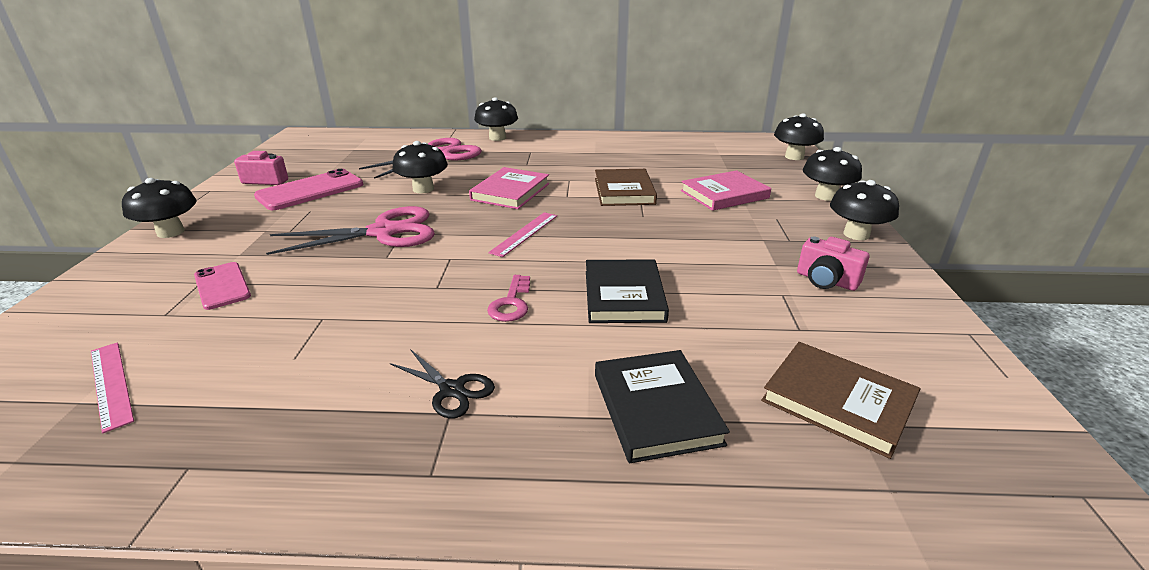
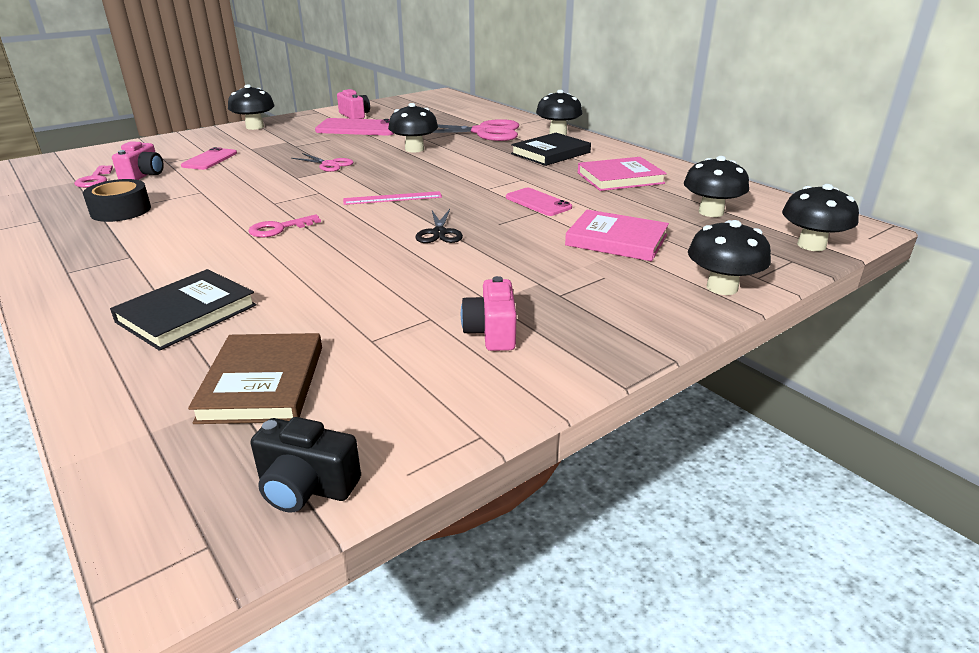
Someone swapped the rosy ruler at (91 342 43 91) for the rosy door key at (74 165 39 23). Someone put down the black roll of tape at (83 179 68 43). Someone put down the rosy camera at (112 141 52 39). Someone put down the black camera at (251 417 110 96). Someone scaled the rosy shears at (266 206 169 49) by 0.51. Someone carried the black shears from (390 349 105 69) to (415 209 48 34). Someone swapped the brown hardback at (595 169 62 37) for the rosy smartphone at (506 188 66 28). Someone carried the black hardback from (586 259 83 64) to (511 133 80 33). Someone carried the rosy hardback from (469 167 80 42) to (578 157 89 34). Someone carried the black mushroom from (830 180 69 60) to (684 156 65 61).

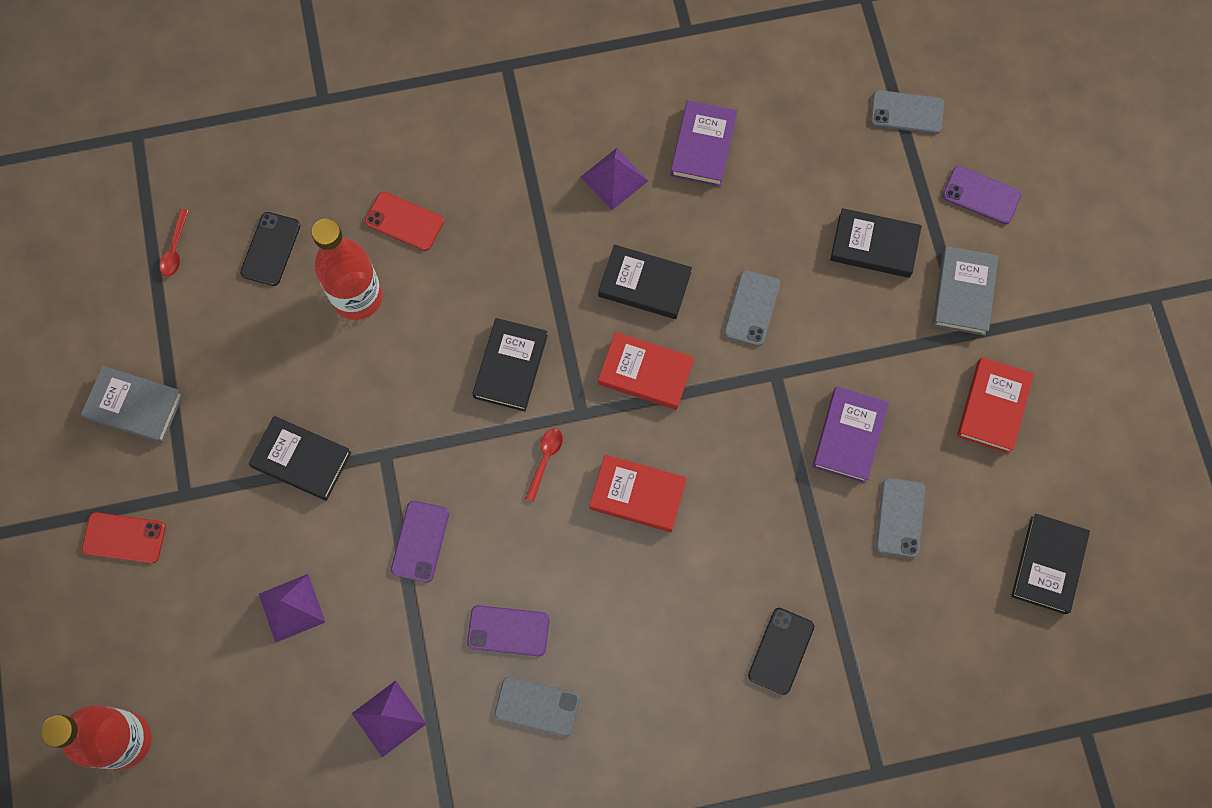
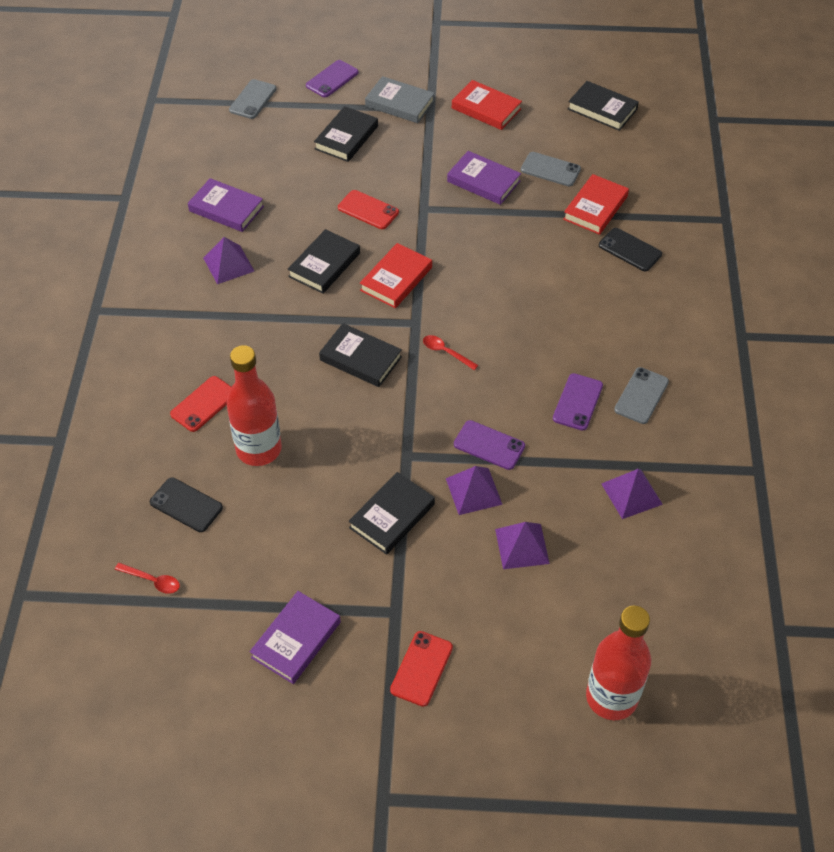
Someone repainted the ash-grey hardback at (81 366 103 77), which became the violet hardback at (250 591 91 93). Someone repainted the ash-grey smartphone at (724 270 56 76), which became the scarlet smartphone at (338 190 61 39). Someone put down the violet solid pyramid at (446 466 57 49). Someone carried the scarlet hardback from (589 454 98 78) to (563 174 66 61).

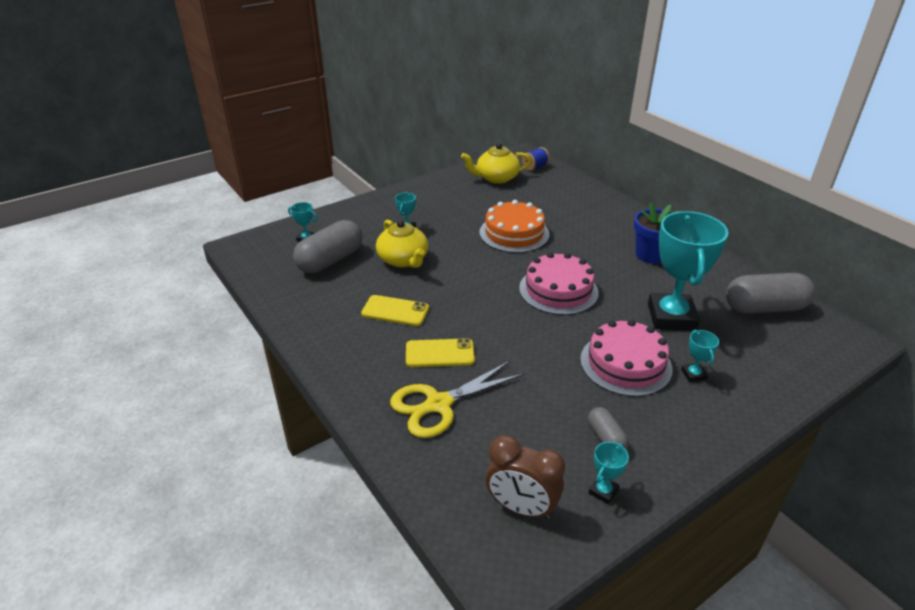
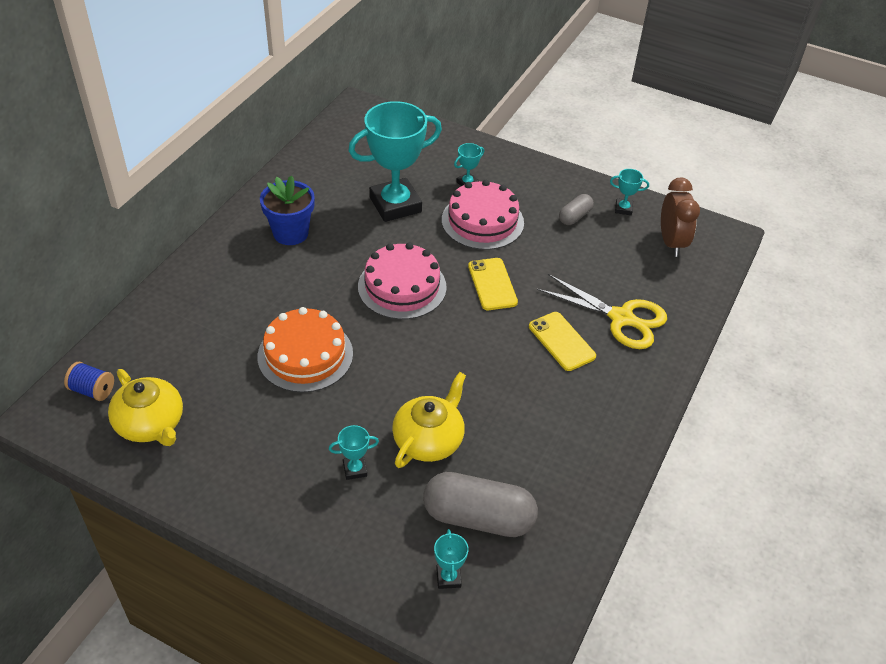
Someone carried the bright yellow smartphone from (361 295 68 31) to (468 258 50 52). Someone took away the ash-grey capsule at (726 273 89 41).

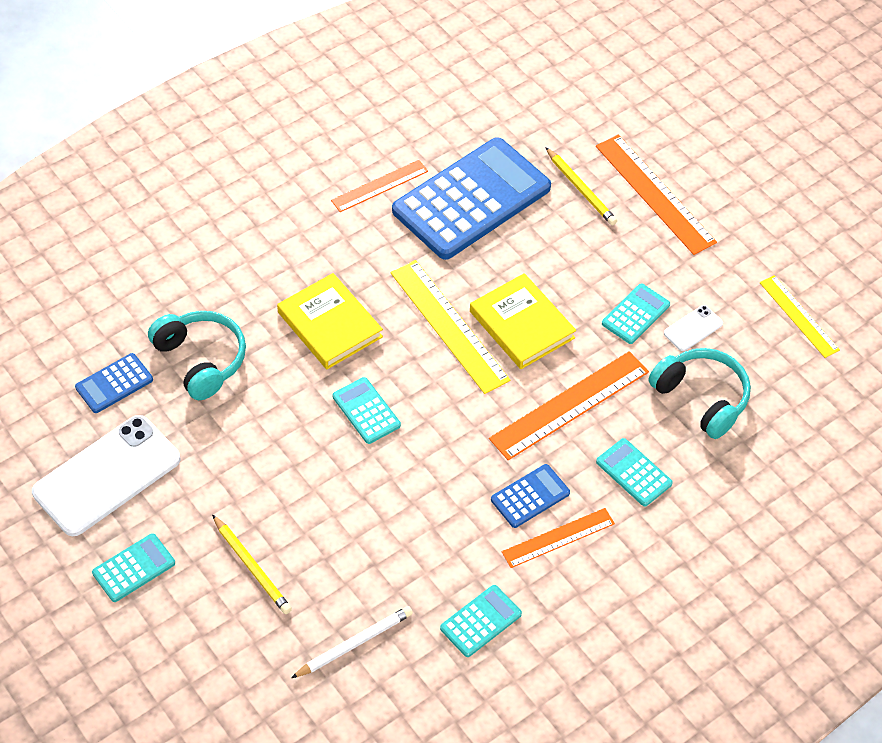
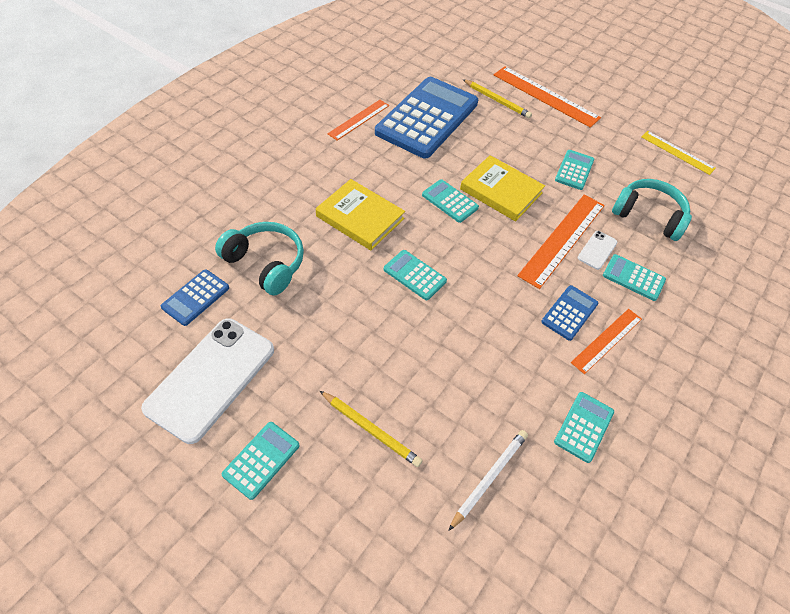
Someone swapped the bright yellow ruler at (390 260 120 134) for the turquoise adding machine at (422 179 57 44). Someone carried the snow-white smartphone from (664 305 59 46) to (577 231 40 39).

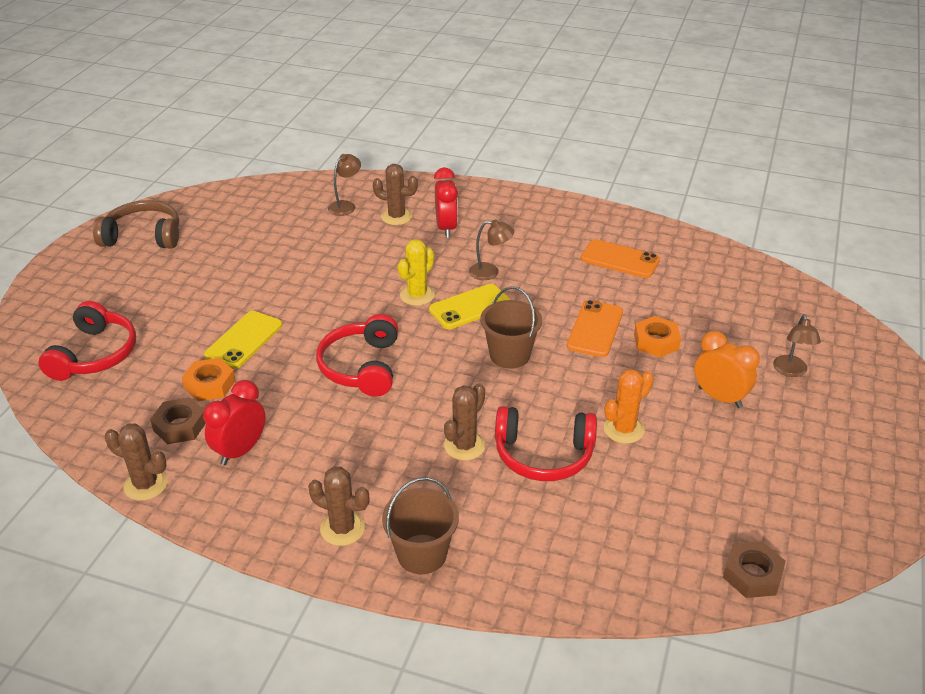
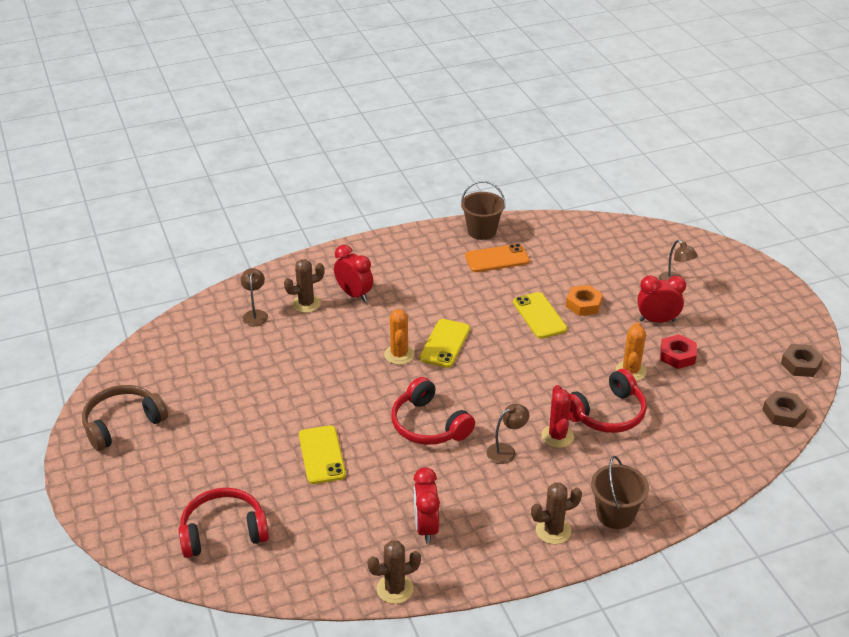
Someone rotated the scarlet over-ear headphones at (38 301 98 80) by 75 degrees counterclockwise. Someone repainted the bright yellow saguaro cactus at (398 239 37 67), which became the bright orange saguaro cactus at (384 309 31 56). Someone carried the brown sand bucket from (480 286 62 83) to (461 181 44 59). Someone carried the brown reading lamp from (469 220 45 60) to (486 404 43 60). Someone repainted the bright orange smartphone at (567 300 56 57), which became the bright yellow smartphone at (513 292 54 47). Someone repainted the brown saguaro cactus at (444 383 41 78), which became the scarlet saguaro cactus at (541 385 33 63). Someone repainted the bright orange alarm clock at (694 331 66 77), which became the scarlet alarm clock at (637 275 49 48). Someone put down the scarlet hex nut at (660 334 37 35). Someone carried the brown hex nut from (150 397 56 47) to (781 344 43 33). Someone took away the bright orange hex nut at (182 358 53 43).

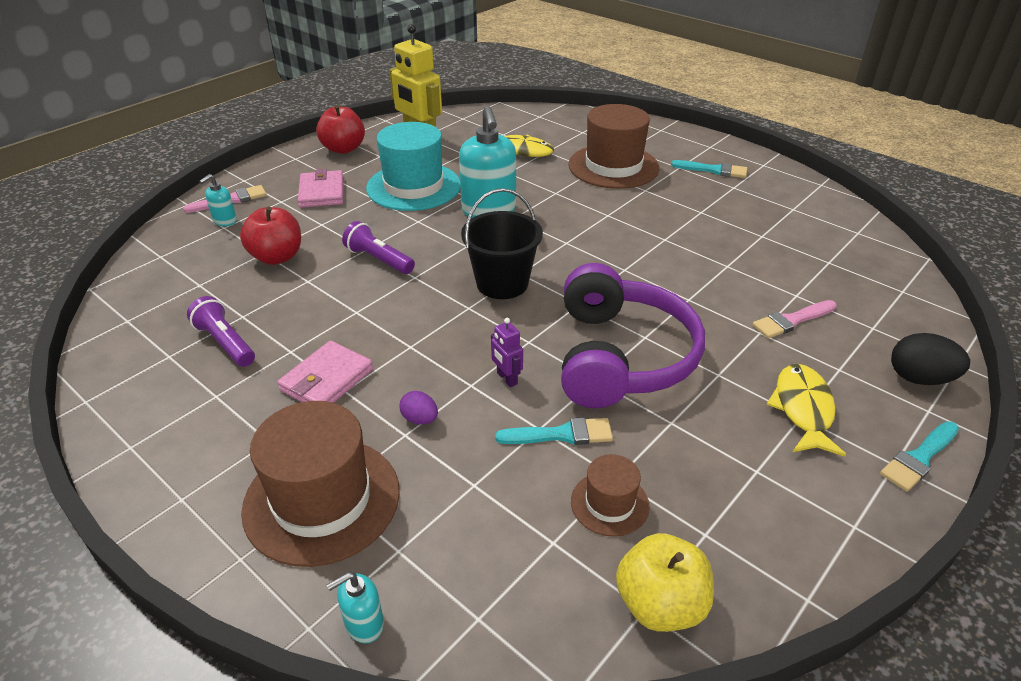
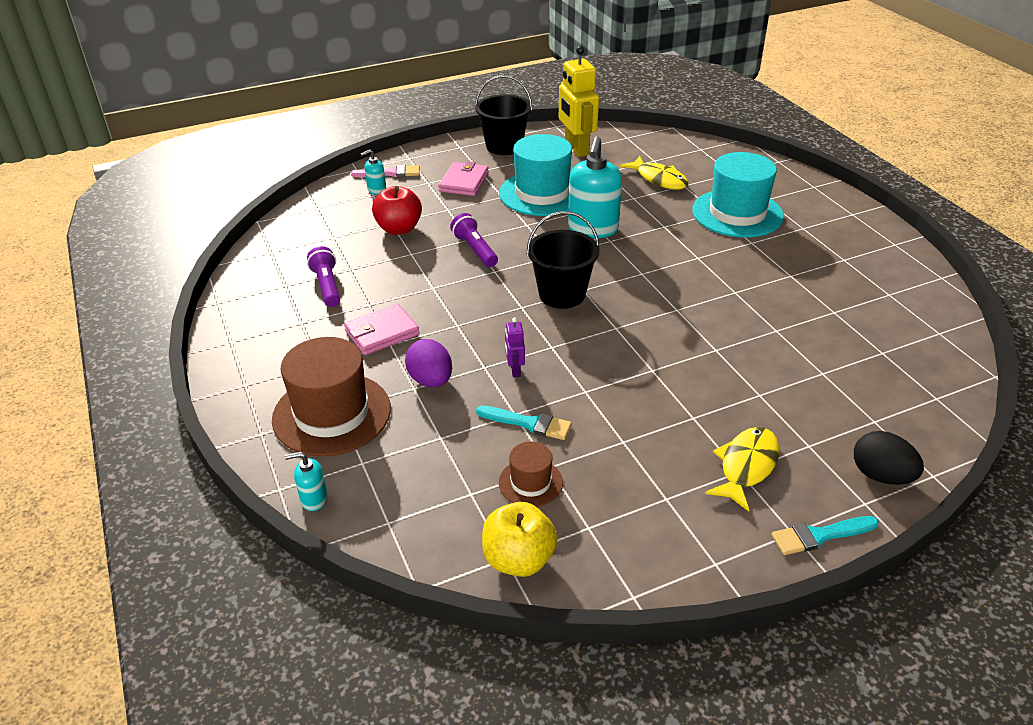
Someone scaled the violet toy egg at (400 391 38 33) by 1.70. Someone swapped the scarlet apple fruit at (316 105 49 49) for the black sand bucket at (475 75 57 80). Someone repainted the brown tall hat at (568 104 91 85), which became the turquoise tall hat at (692 152 92 86). Someone took away the violet over-ear headphones at (561 263 144 145). Someone took away the turquoise paintbrush at (671 160 76 18). Someone took away the rosy paintbrush at (752 300 85 38).

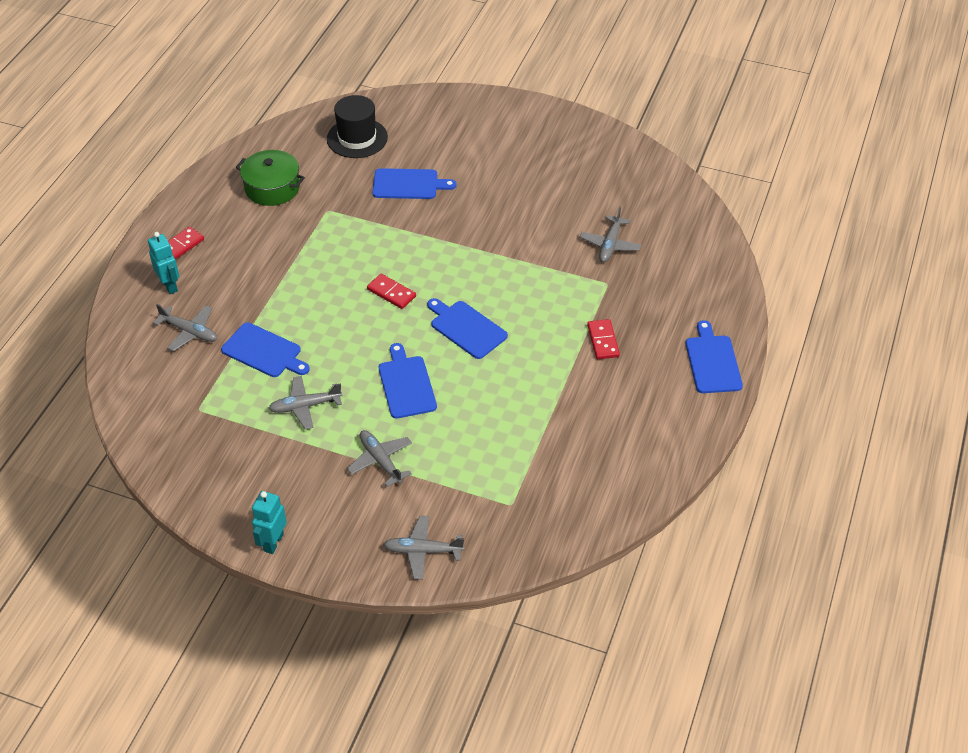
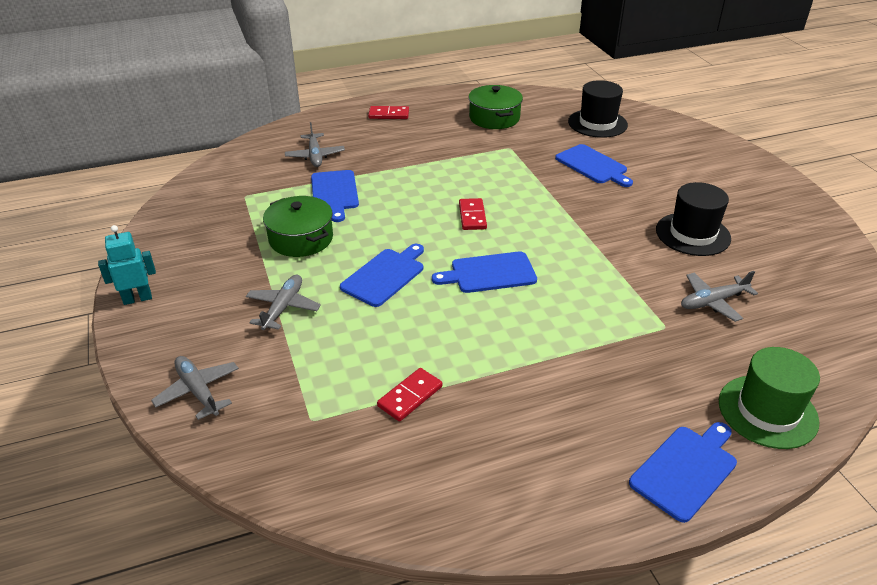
Someone swapped the ash-grey toy plane at (268 376 74 53) for the green stockpot at (263 196 70 61). Someone carried the scarlet domino tile from (587 319 33 40) to (377 368 65 53). Someone rotated the blue bread board at (427 298 81 61) by 105 degrees counterclockwise. Someone put down the black tall hat at (656 182 75 74). Someone put down the green tall hat at (719 347 101 102). Someone took away the turquoise robot at (148 232 31 62).

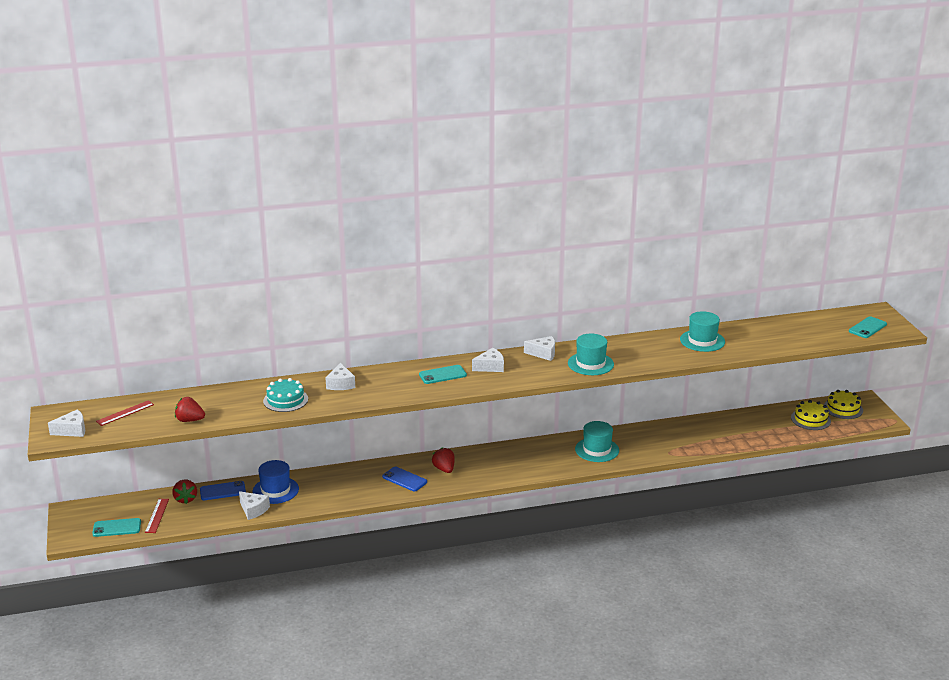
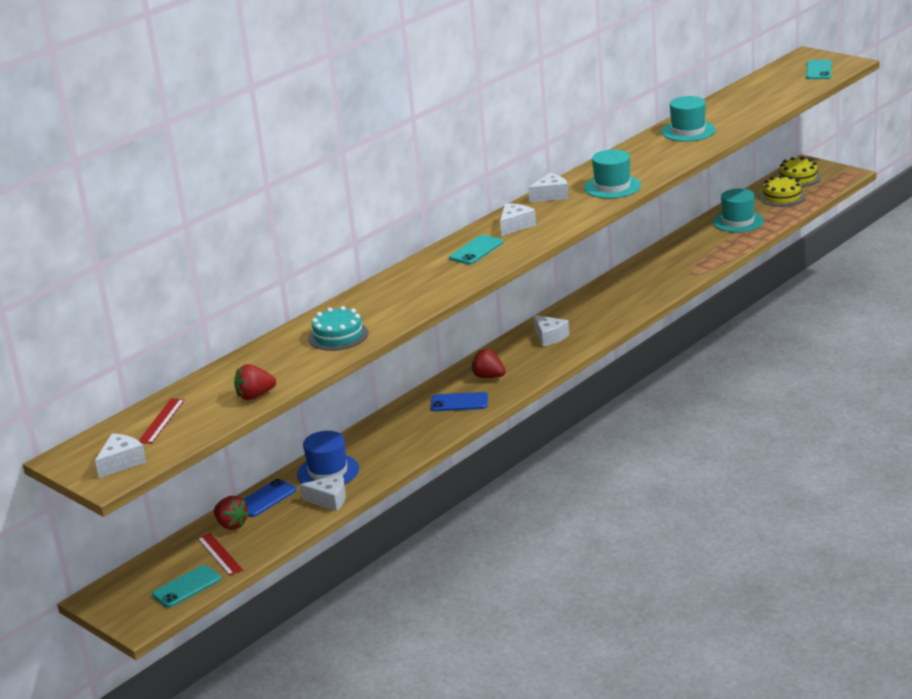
Someone carried the snow-white piece of cheese from (325 362 30 28) to (533 315 36 31). Someone carried the turquoise tall hat from (575 421 44 41) to (713 189 51 43).

